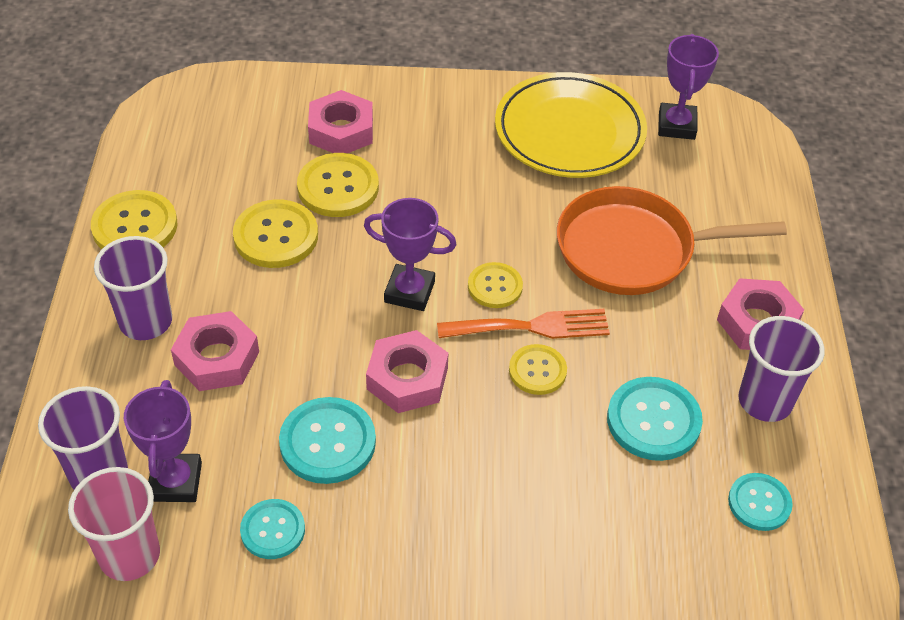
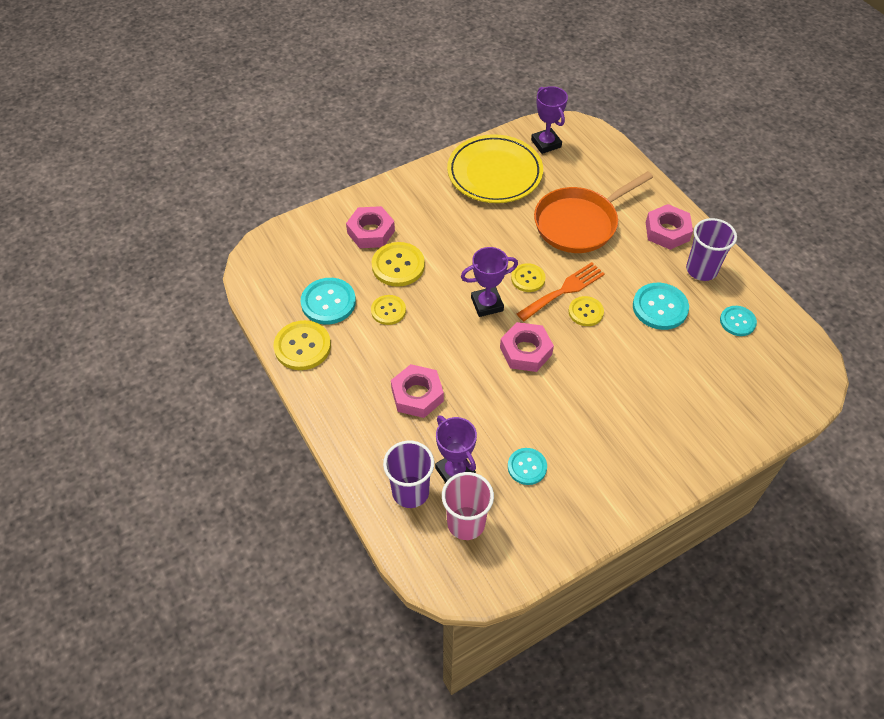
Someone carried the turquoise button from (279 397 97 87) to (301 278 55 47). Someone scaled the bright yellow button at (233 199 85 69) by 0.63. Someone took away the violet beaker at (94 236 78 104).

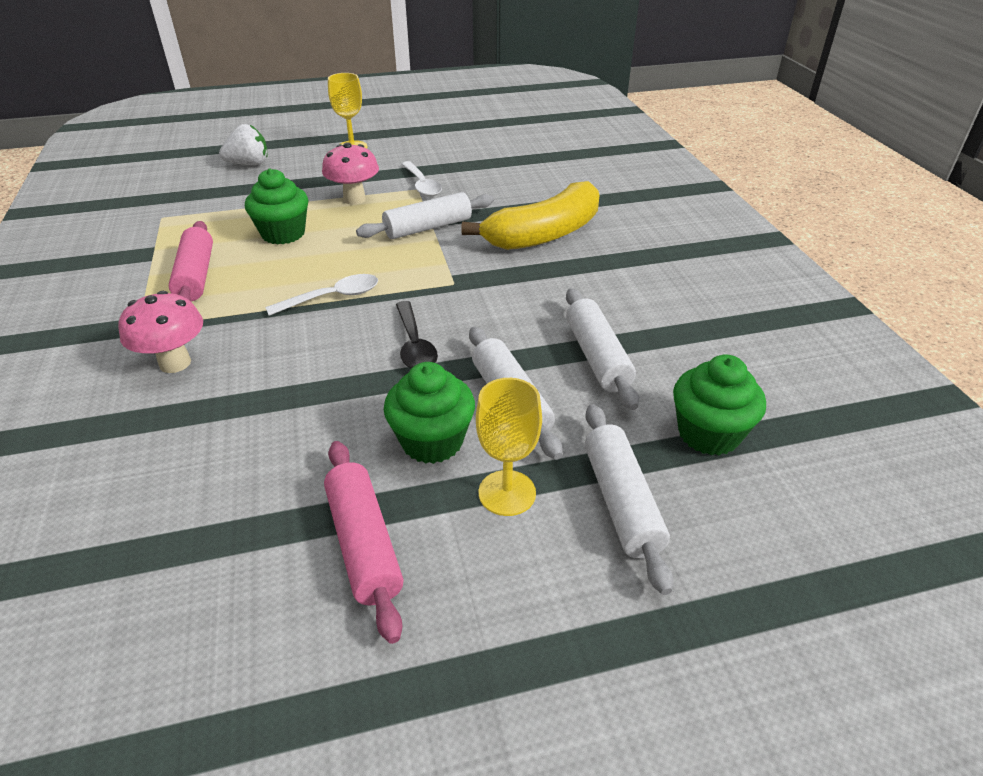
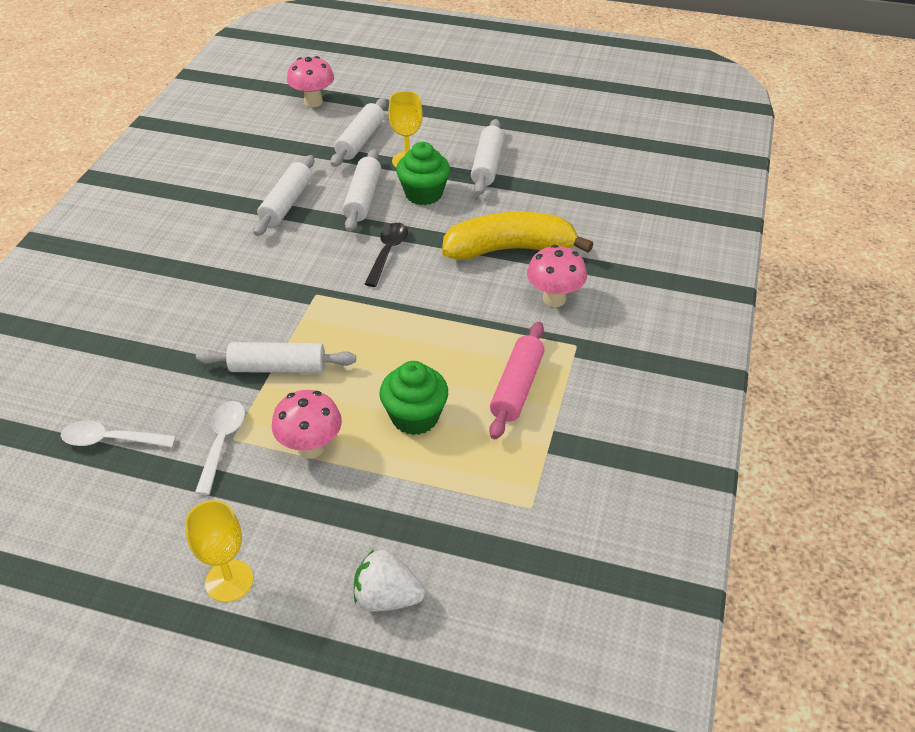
Someone carried the snow-white tablespoon from (265 274 113 42) to (61 420 115 27). Someone put down the rosy mushroom at (287 56 47 51). Someone carried the bright yellow banana from (461 181 139 69) to (442 211 151 49). Someone repainted the rosy rolling pin at (324 441 80 203), which became the snow-white rolling pin at (471 119 33 76). Someone took away the green muffin at (673 354 93 102).

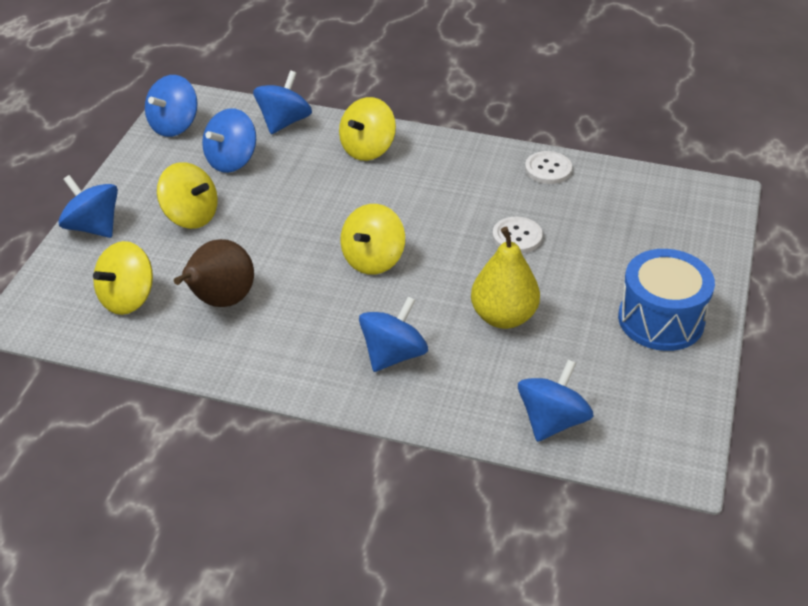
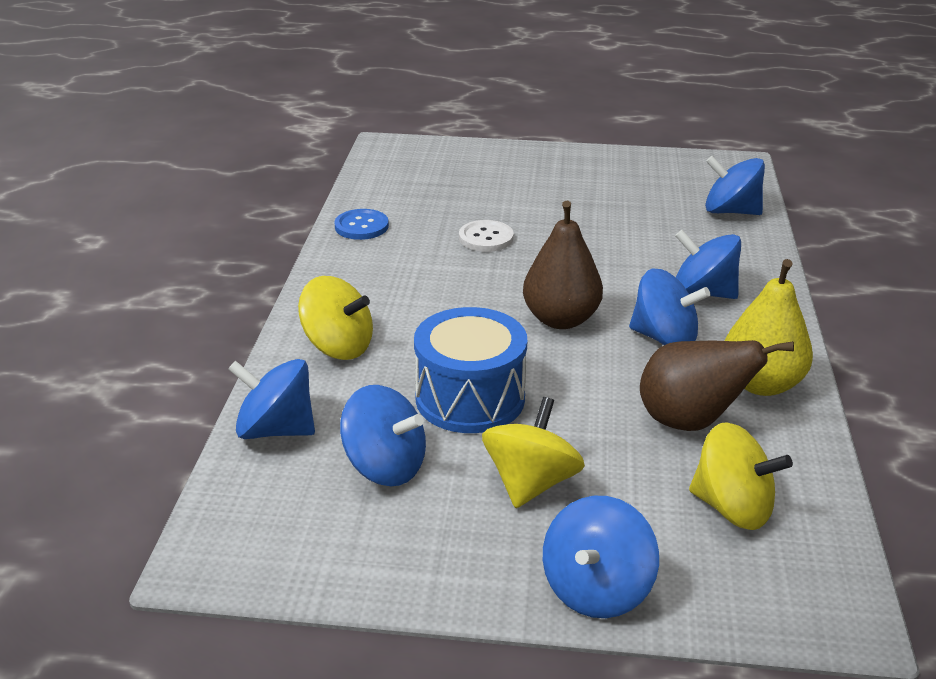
Someone repainted the snow-white button at (525 151 47 33), which became the blue button at (334 209 55 31). Someone carried the blue drum from (618 249 97 102) to (414 307 113 126). Someone swapped the bright yellow spinning top at (340 204 65 71) for the brown pear fruit at (523 201 80 128). Someone carried the blue spinning top from (145 75 53 62) to (629 269 81 76). Someone carried the bright yellow pear fruit from (471 227 69 102) to (724 259 89 137).

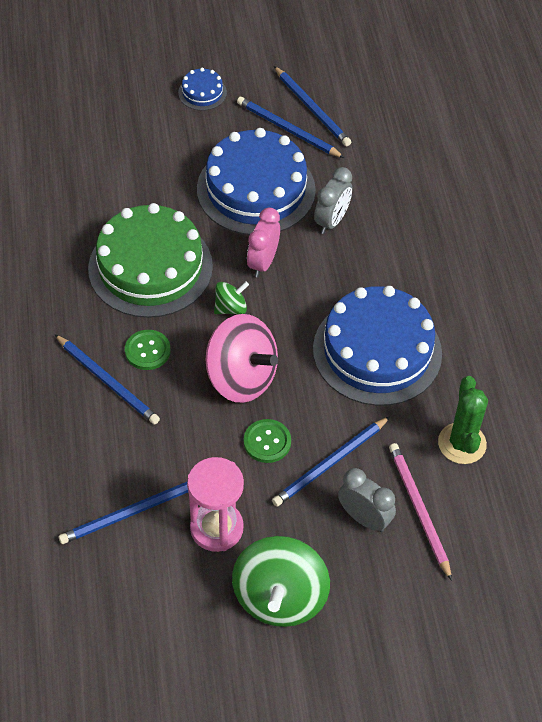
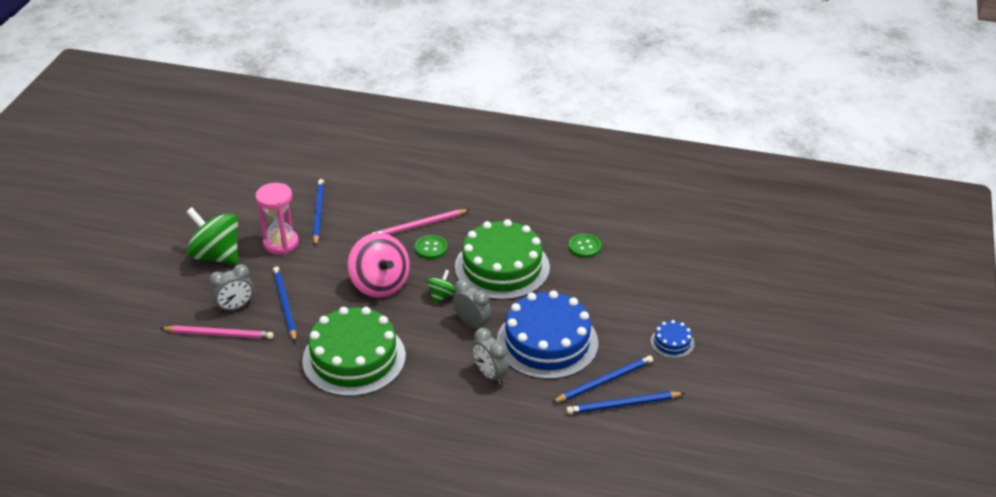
Someone repainted the blue gateau at (313 286 129 120), which became the green gateau at (302 307 104 90). Someone rotated the rosy spinning top at (206 314 72 89) by 90 degrees counterclockwise. Someone repainted the blue pencil at (54 334 106 91), which became the rosy pencil at (371 209 98 26). Someone rotated the green spinning top at (214 282 35 32) by 150 degrees counterclockwise. Someone repainted the rosy alarm clock at (247 207 33 70), which became the ash-grey alarm clock at (453 279 38 49). Someone carried the green button from (244 419 47 44) to (568 234 33 24). Someone took away the green saguaro cactus at (438 376 50 88).

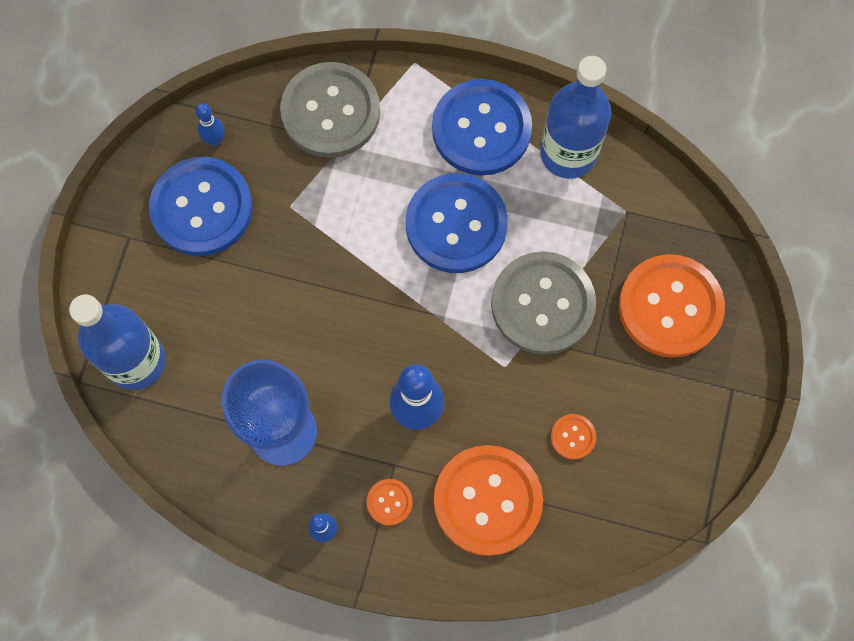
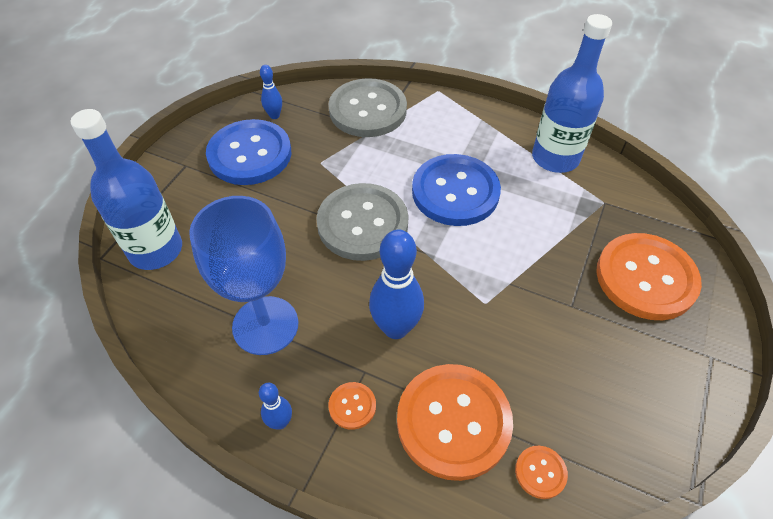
Someone carried the ash-grey button from (491 252 105 103) to (316 183 93 78). Someone carried the bright orange button from (551 414 45 46) to (515 446 53 53). Someone took away the blue button at (432 79 100 97).

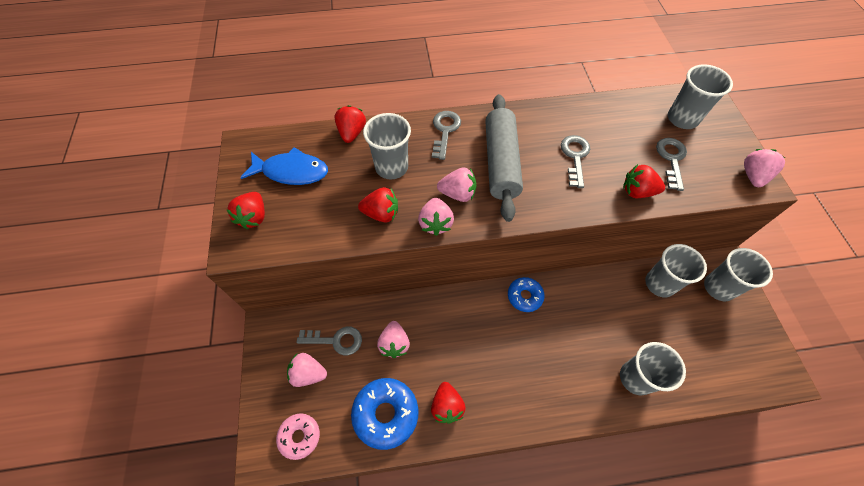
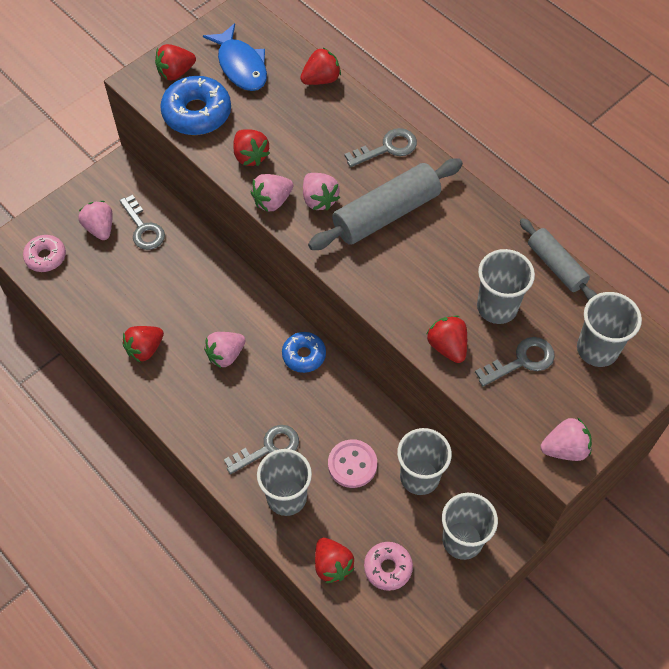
Someone carried the blue glazed donut from (351 378 67 72) to (160 76 71 59). Someone carried the rosy toy strawberry from (377 321 33 37) to (204 332 42 36). Someone carried the ash-grey door key from (561 135 29 53) to (224 425 75 49). Someone put down the scarlet toy strawberry at (315 538 40 45). Someone put down the rosy button at (328 439 49 49). Someone put down the rosy glazed donut at (364 542 49 49). Someone carried the ash-grey beaker from (363 113 48 66) to (477 249 58 75). Someone put down the ash-grey rolling pin at (520 218 77 82).

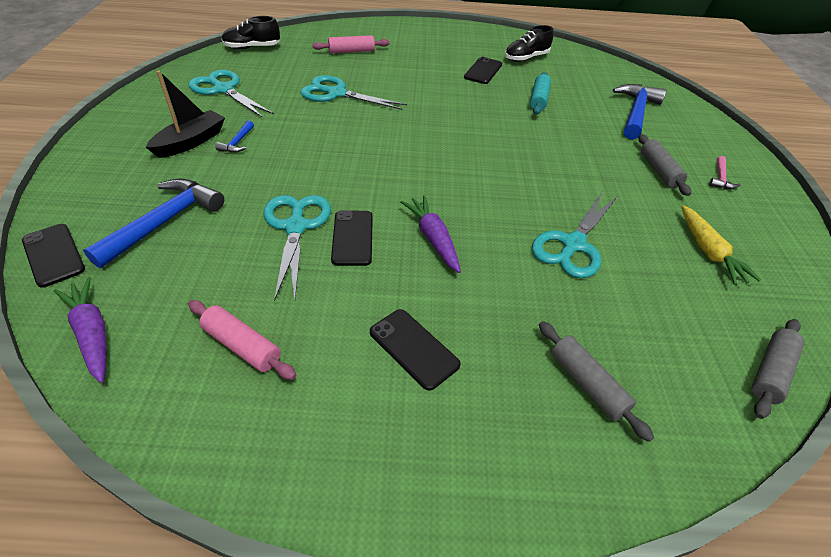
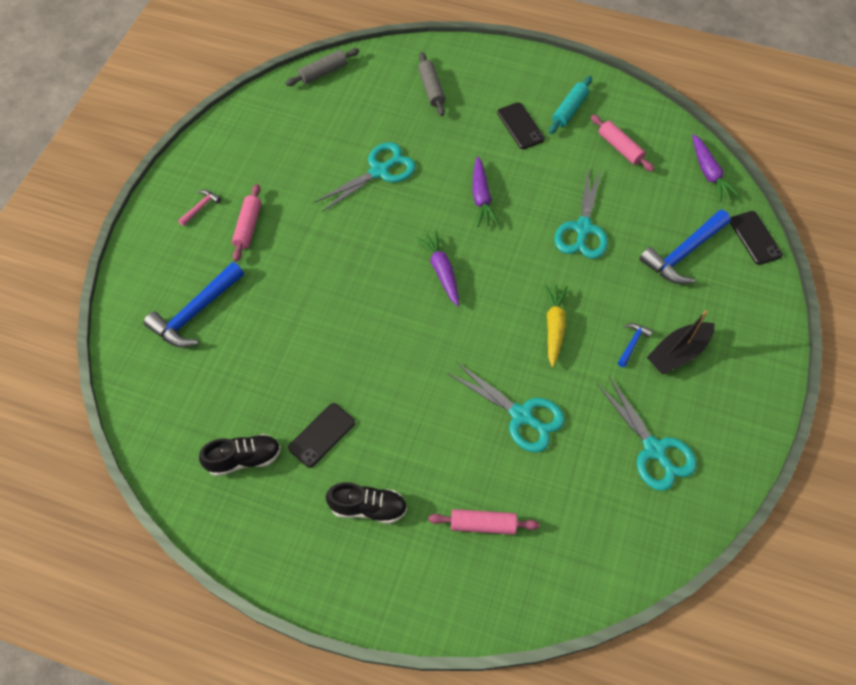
Someone repainted the ash-grey rolling pin at (638 134 53 62), which became the rosy rolling pin at (232 184 29 78). Someone carried the black lace-up shoe from (222 16 58 33) to (326 482 81 42). Someone put down the violet toy carrot at (416 230 43 77). Someone carried the bright yellow toy carrot from (681 205 80 80) to (545 284 23 84). Someone carried the turquoise rolling pin from (530 72 21 43) to (549 76 43 58). Someone took away the black smartphone at (331 210 42 56).

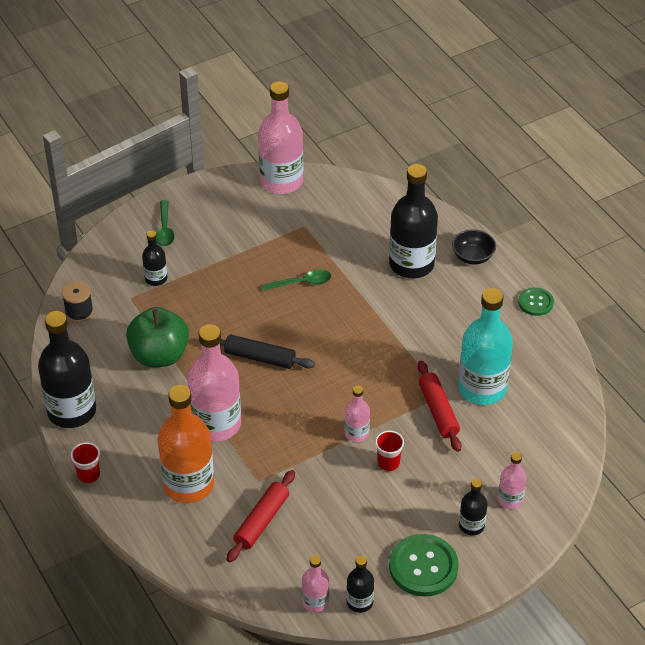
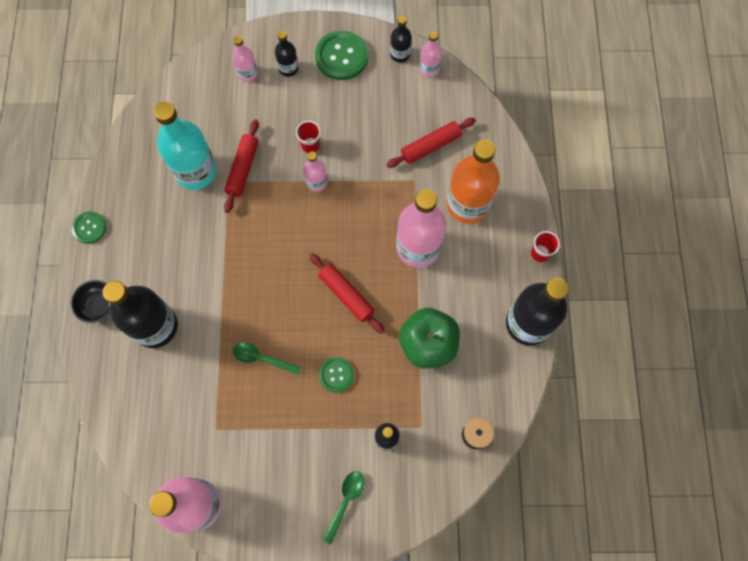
Someone repainted the black rolling pin at (220 335 95 34), which became the scarlet rolling pin at (309 253 76 81). Someone put down the green button at (319 357 35 35).

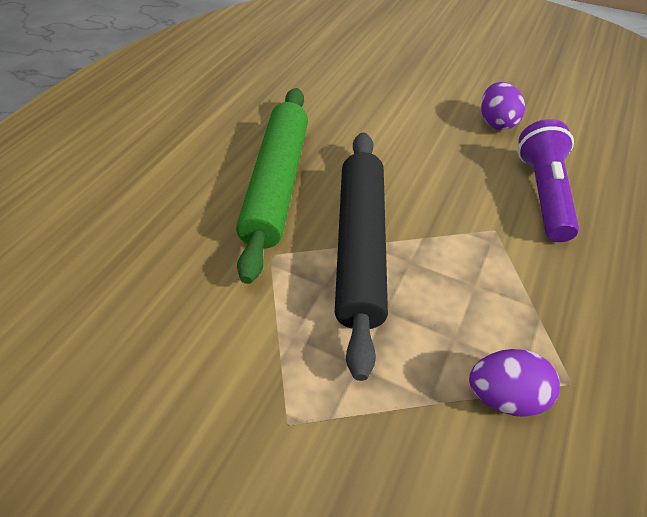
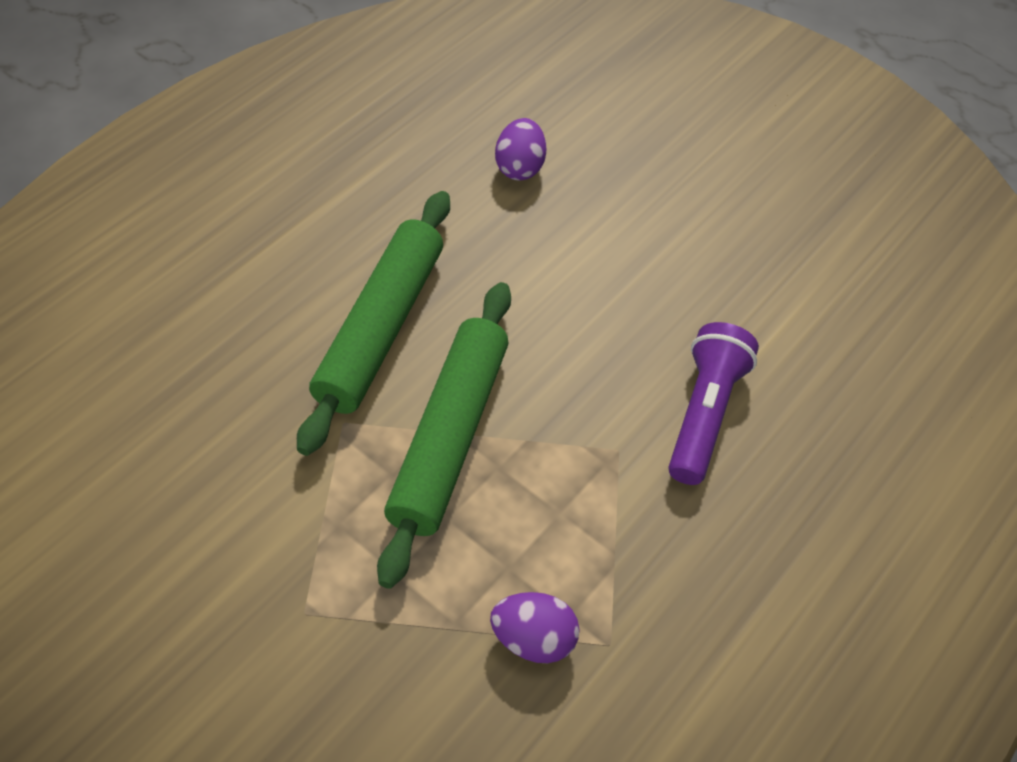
Someone repainted the black rolling pin at (335 132 53 249), which became the green rolling pin at (377 282 134 307). Someone carried the violet toy egg from (481 82 44 48) to (495 118 51 63).

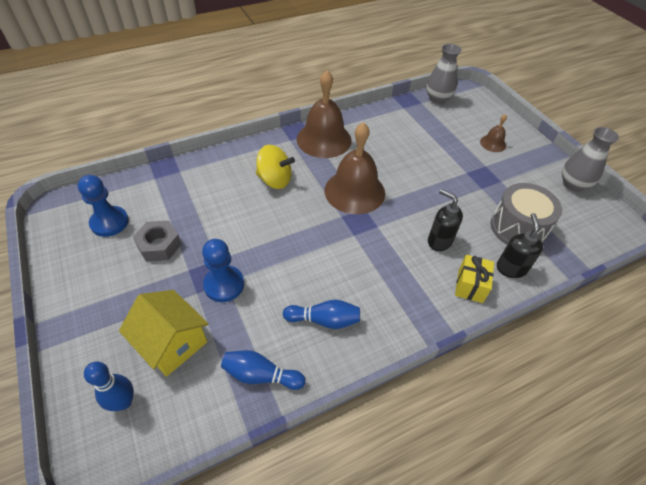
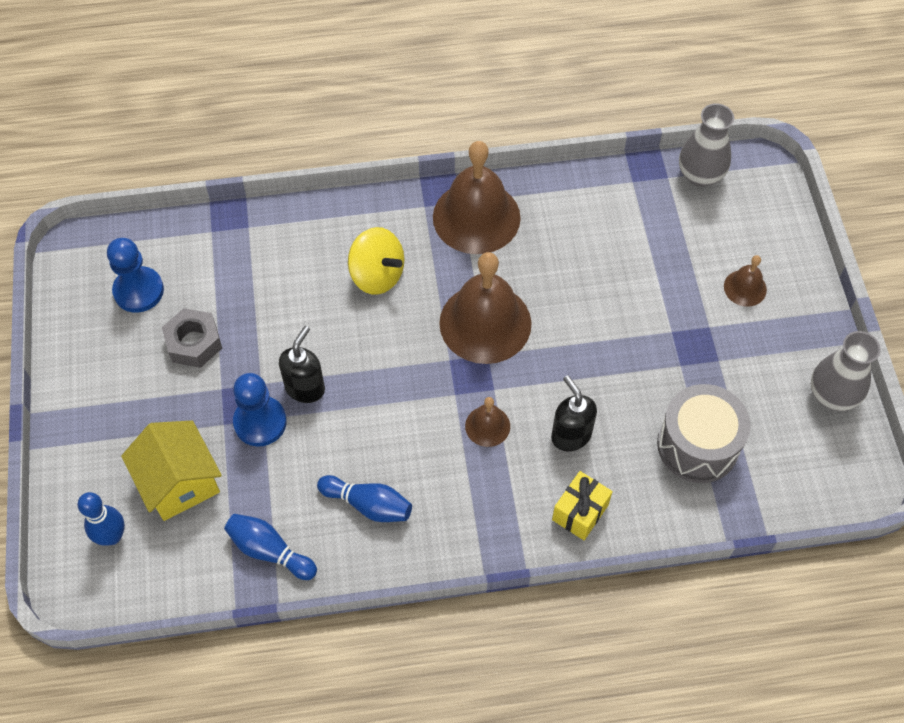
Someone carried the black soap pump from (497 213 46 65) to (279 326 46 77). Someone put down the brown hand bell at (465 397 45 50).

